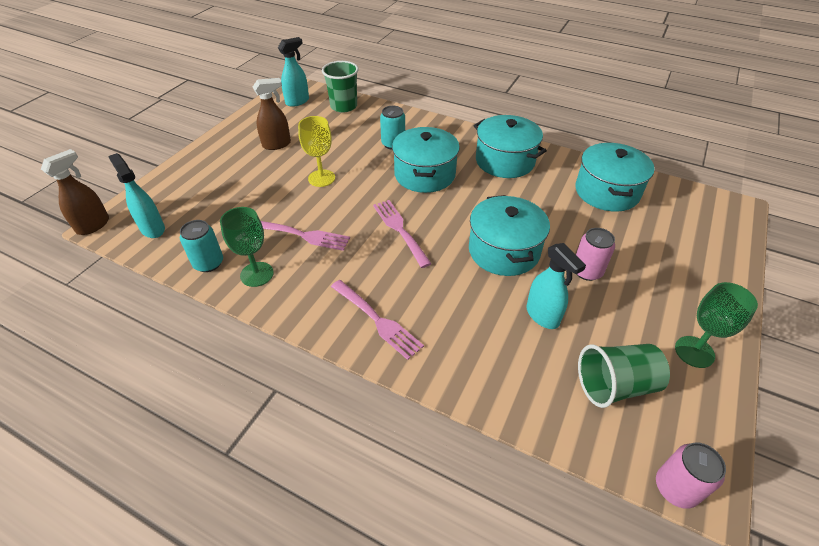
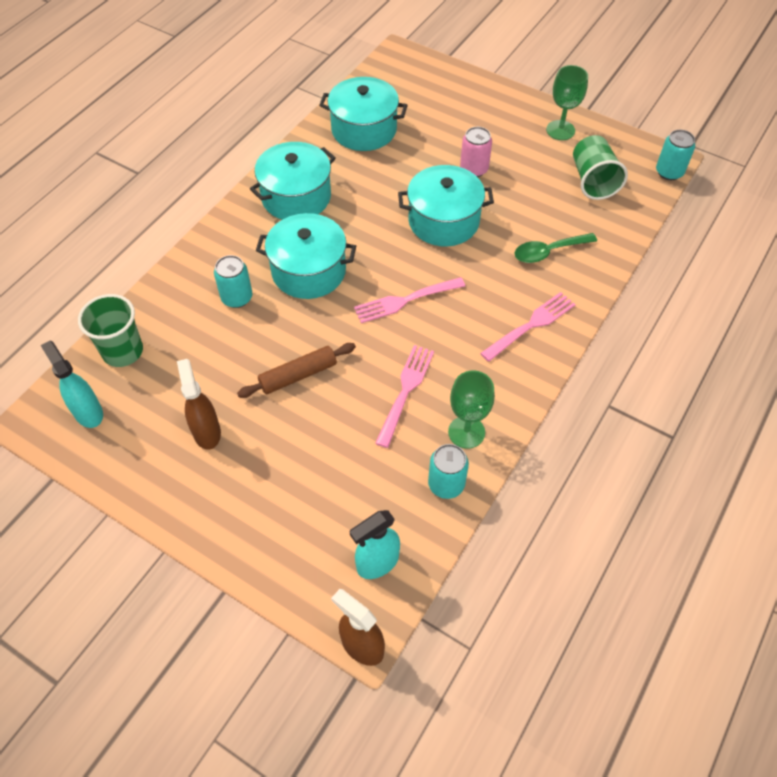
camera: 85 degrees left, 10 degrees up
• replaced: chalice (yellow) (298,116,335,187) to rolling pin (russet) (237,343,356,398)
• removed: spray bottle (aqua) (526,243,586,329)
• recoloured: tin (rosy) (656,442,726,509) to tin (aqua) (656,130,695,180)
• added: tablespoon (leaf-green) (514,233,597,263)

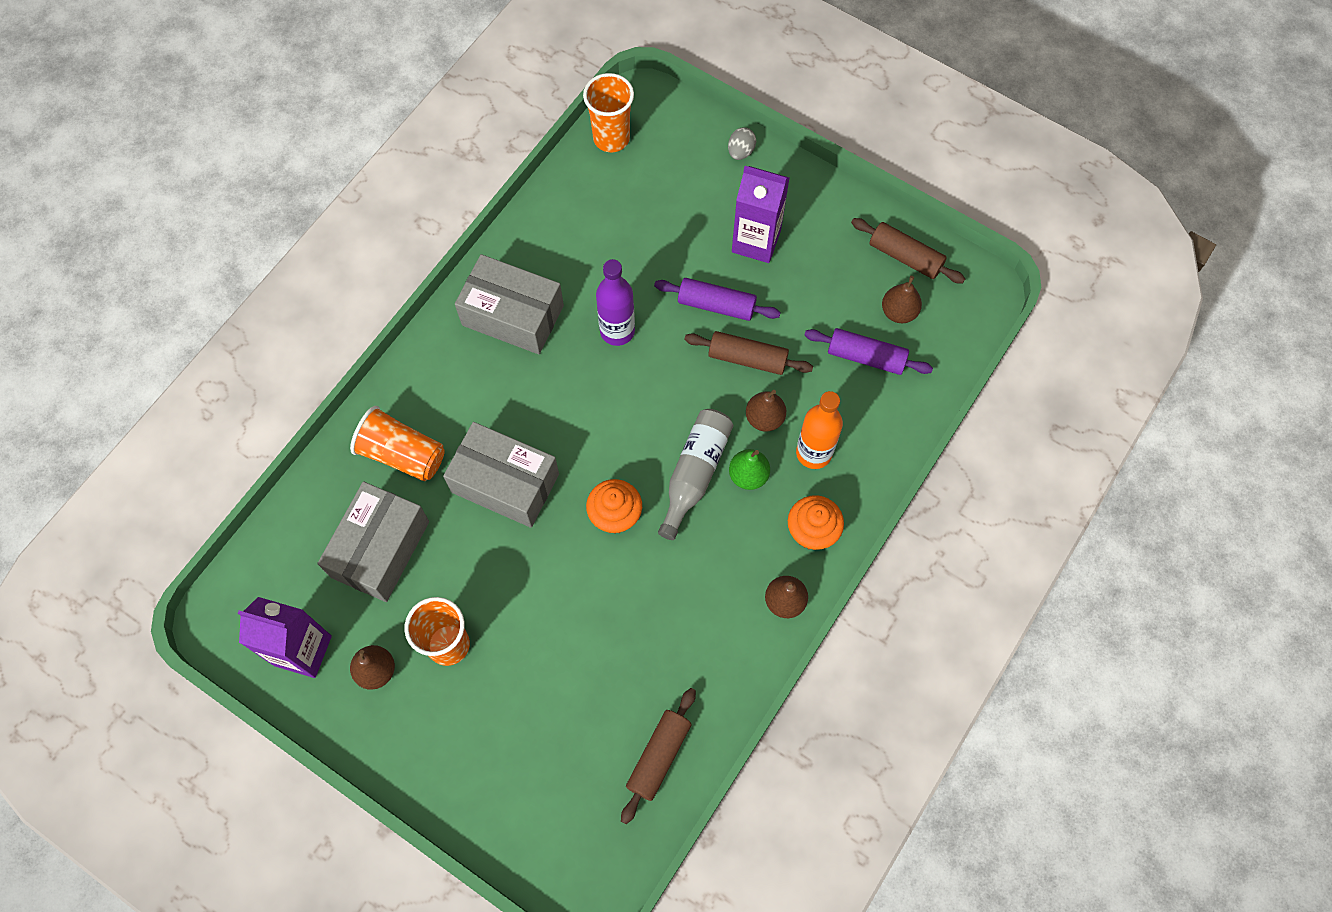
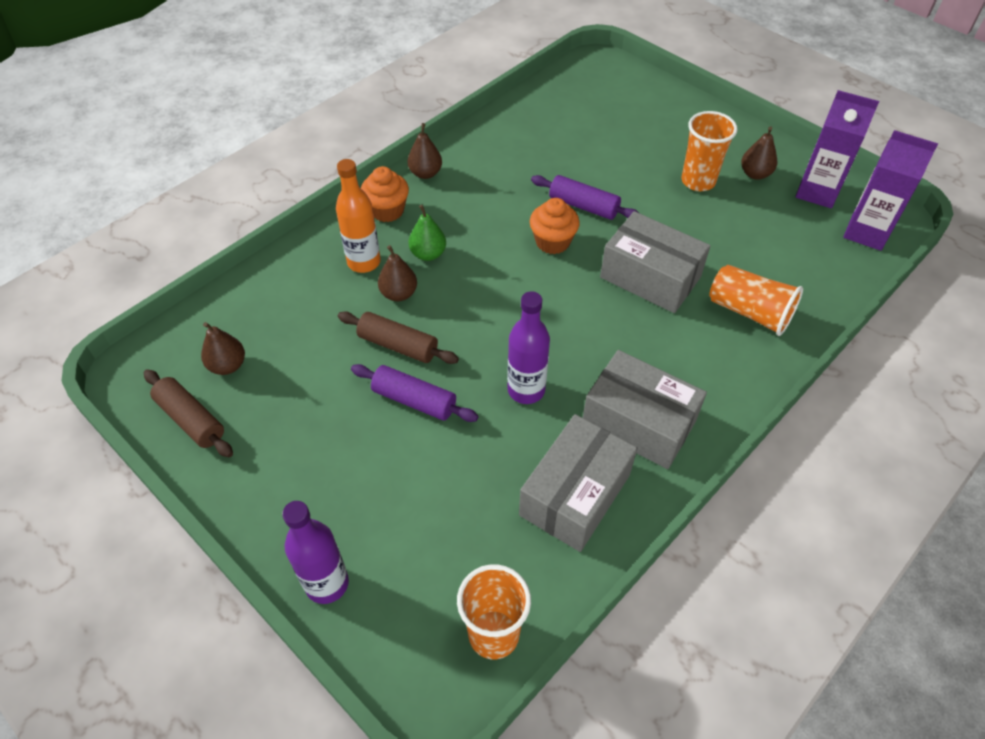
camera: 170 degrees left, 15 degrees down
• moved: package (ash-grey) (317,481,429,602) to (519,414,638,552)
• removed: rolling pin (russet) (621,688,696,824)
• removed: drink bottle (ash-grey) (658,409,733,540)
• replaced: egg shape (ash-grey) (728,127,756,160) to drink bottle (royal purple) (282,501,349,604)
• moved: carton (royal purple) (732,166,790,263) to (843,130,938,251)
• moved: rolling pin (royal purple) (805,328,933,375) to (531,175,639,220)

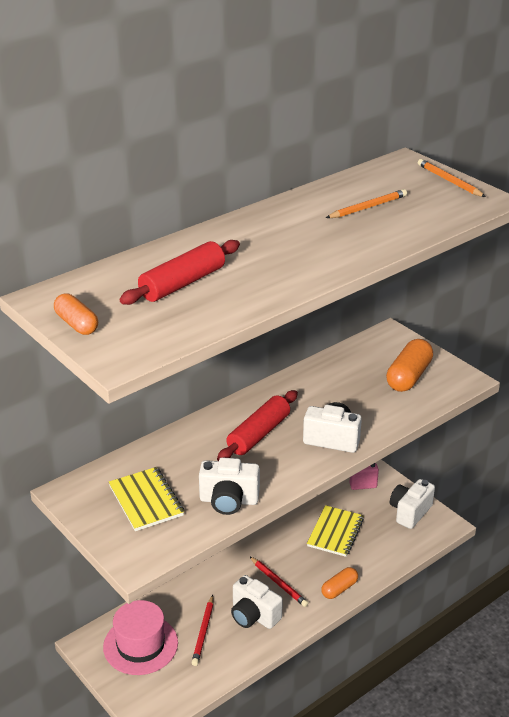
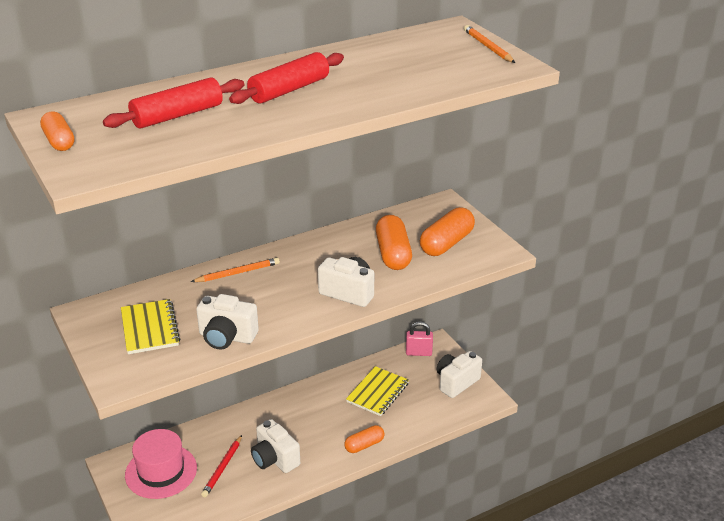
camera: 10 degrees right, 0 degrees up
• moved: rolling pin (crimson) (217,390,298,461) to (229,52,344,104)
• removed: pencil (crimson) (249,556,308,607)
• moved: pencil (orange) (326,189,407,218) to (191,257,280,282)
• added: pill shape (orange) (376,215,412,270)

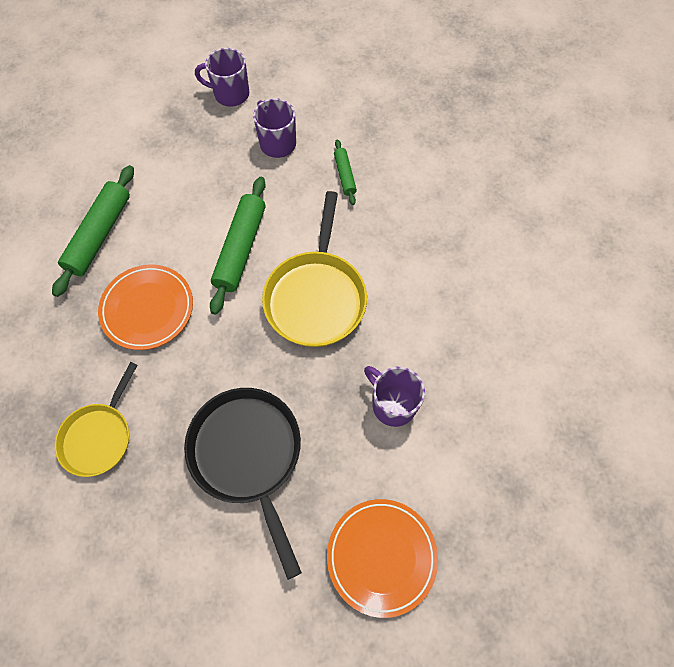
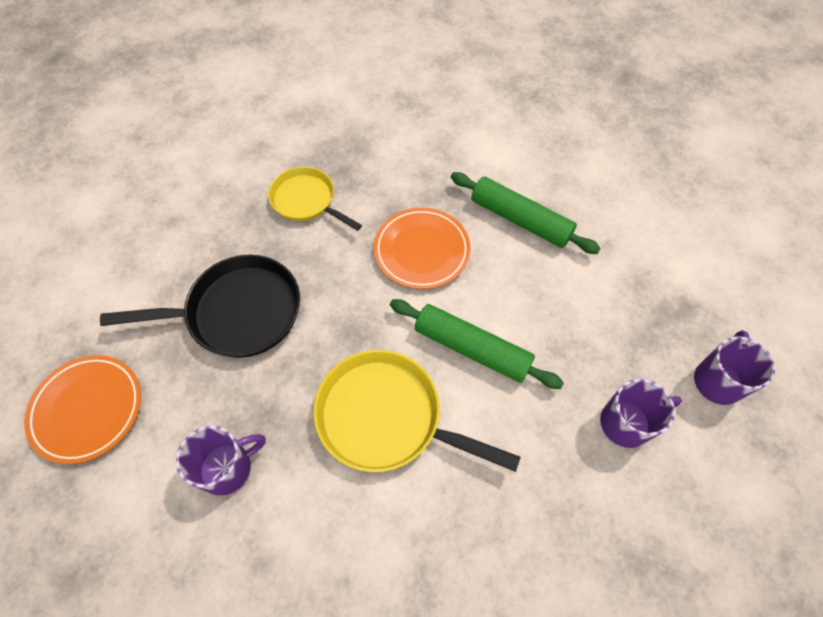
camera: 105 degrees right, 5 degrees down
• removed: rolling pin (leaf-green) (334,139,357,205)

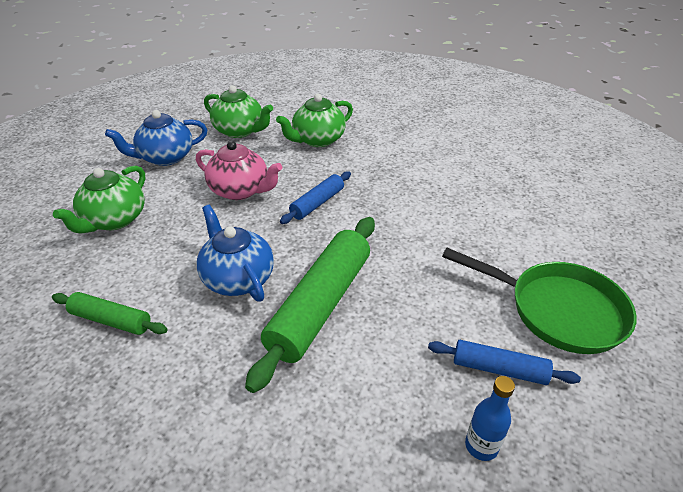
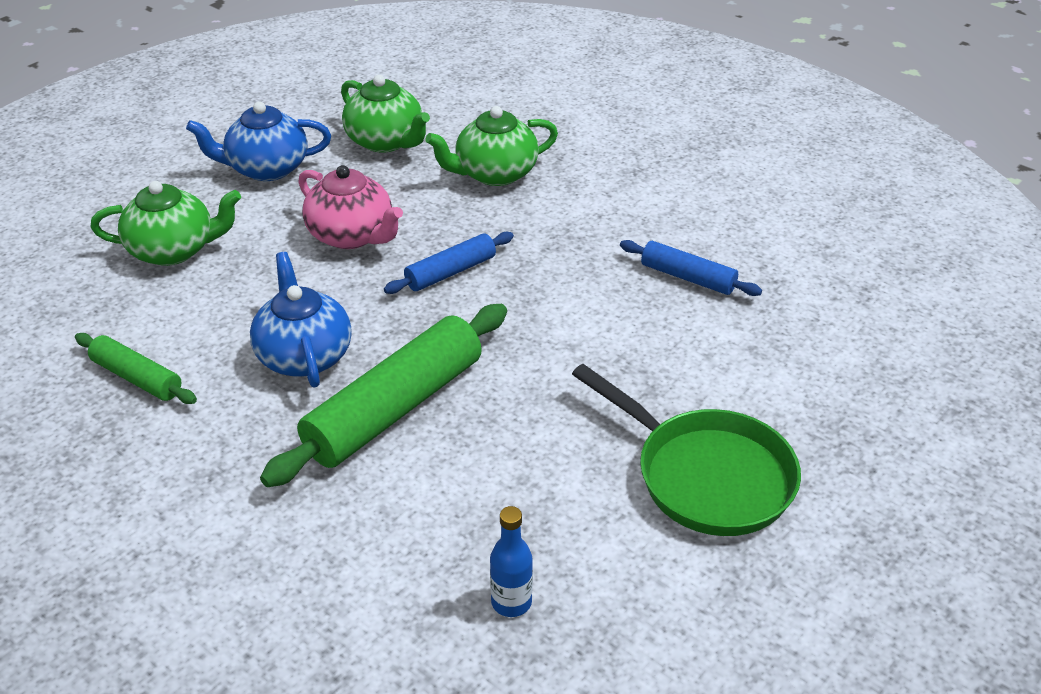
camera: 15 degrees right, 0 degrees up
• turned: tea pot (leaf-green) (53,166,145,234) = (90,181,241,266) 135 degrees counterclockwise
• moved: rolling pin (cobalt) (428,340,581,385) to (620,240,762,296)

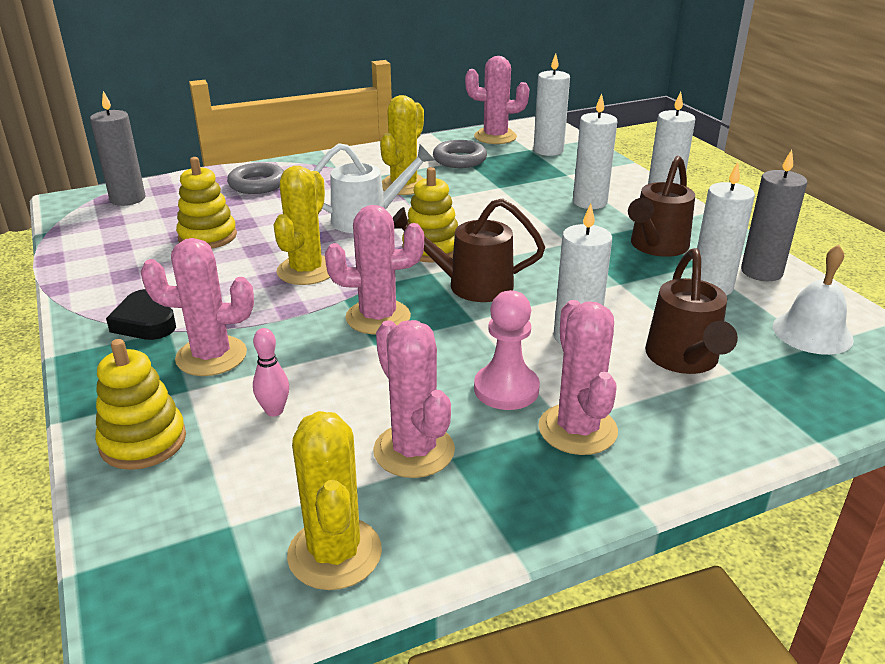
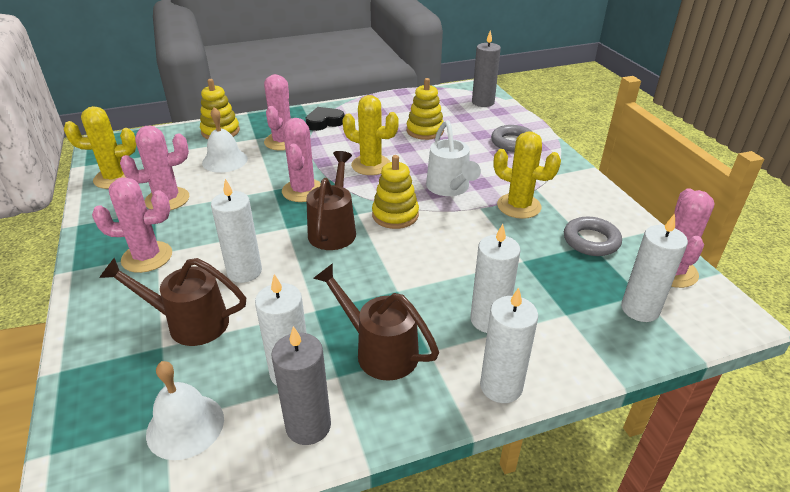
camera: 95 degrees right, 5 degrees up
• replaced: skittle (rosy) (253,328,289,417) to school bell (pure white) (202,107,248,173)
• removed: game pawn (rosy) (474,290,540,410)

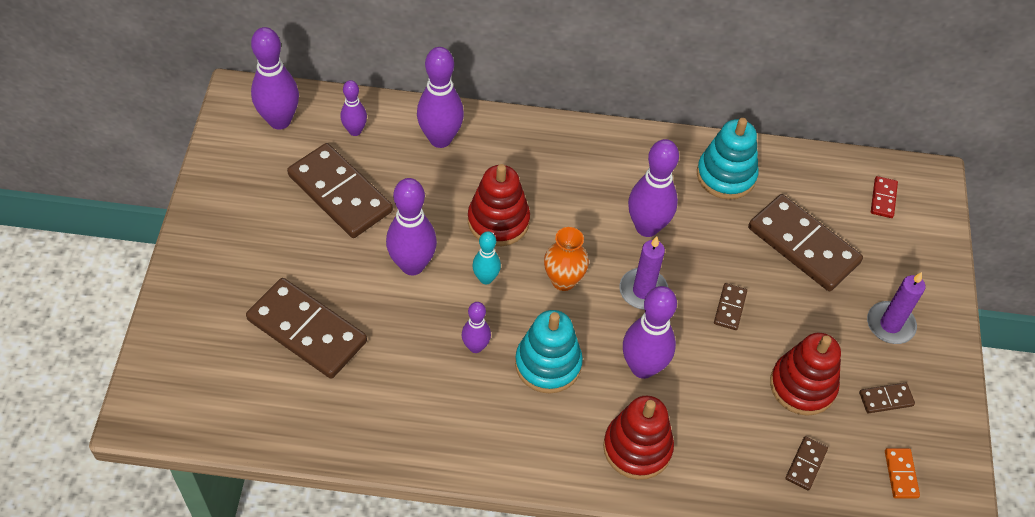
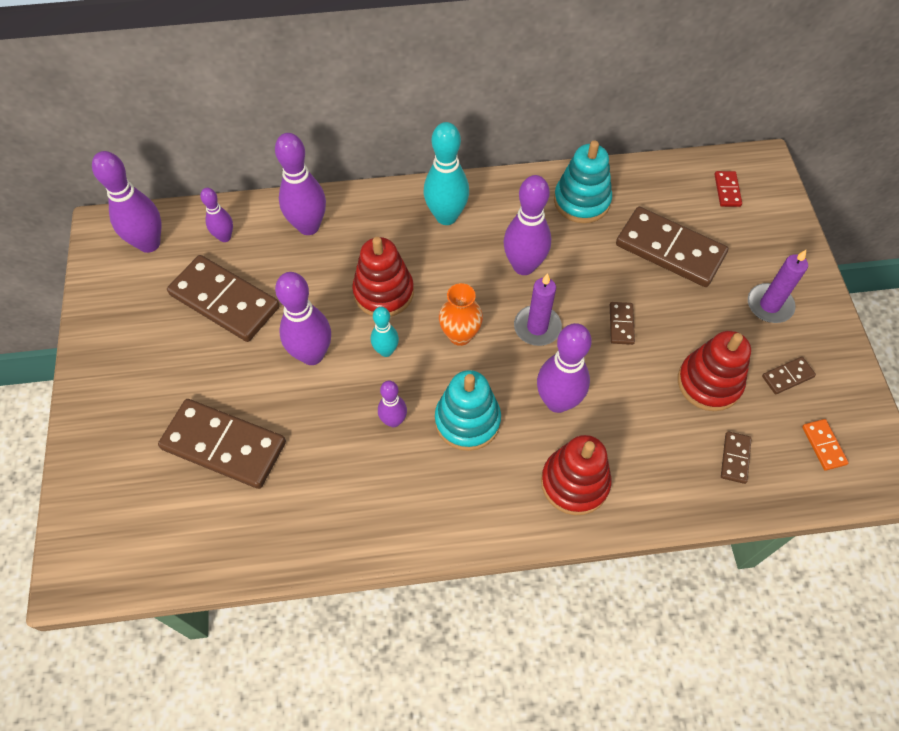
camera: 10 degrees left, 5 degrees up
• added: skittle (aqua) (424,122,469,225)

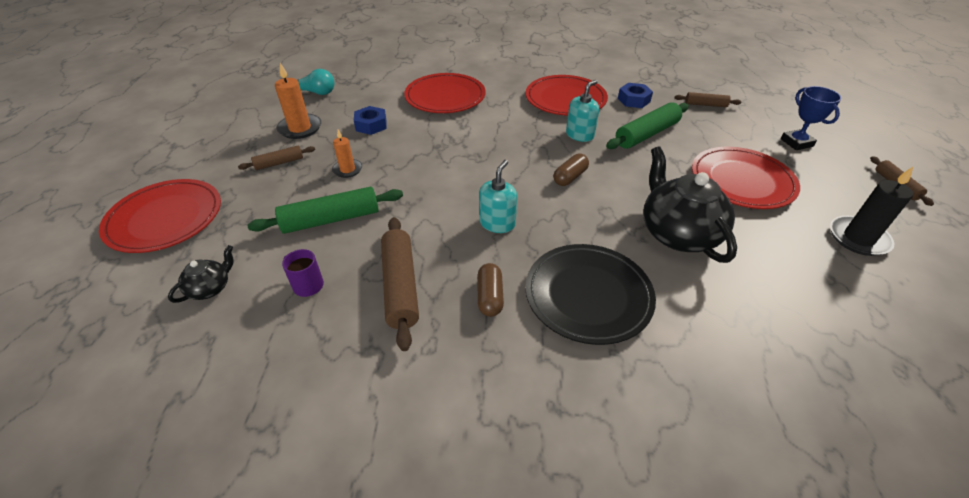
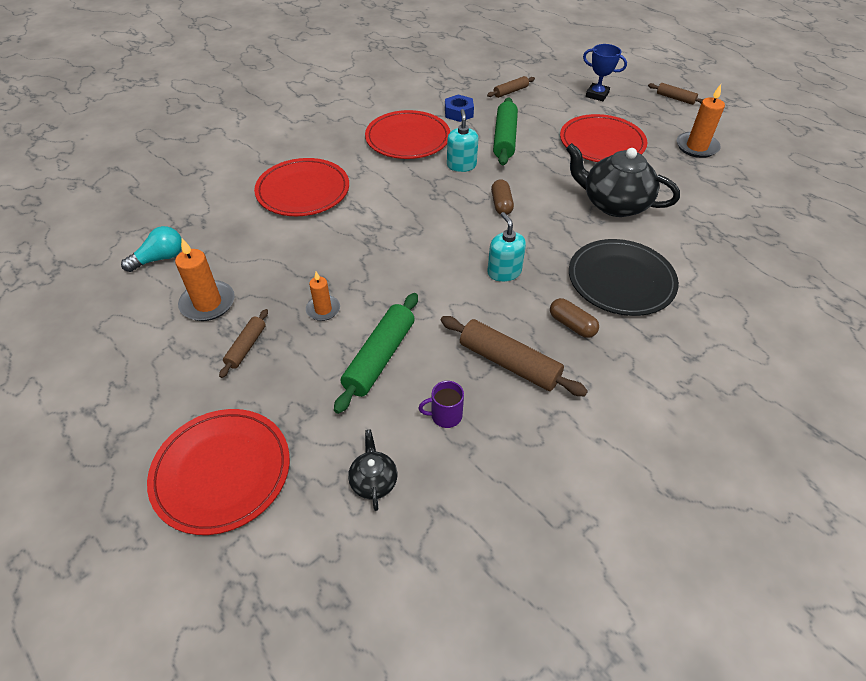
camera: 45 degrees left, 5 degrees up
• removed: hex nut (cobalt) (354,106,387,135)
• recoloured: pillar candle (jet-black) (830,167,913,256) to pillar candle (orange) (677,84,725,158)

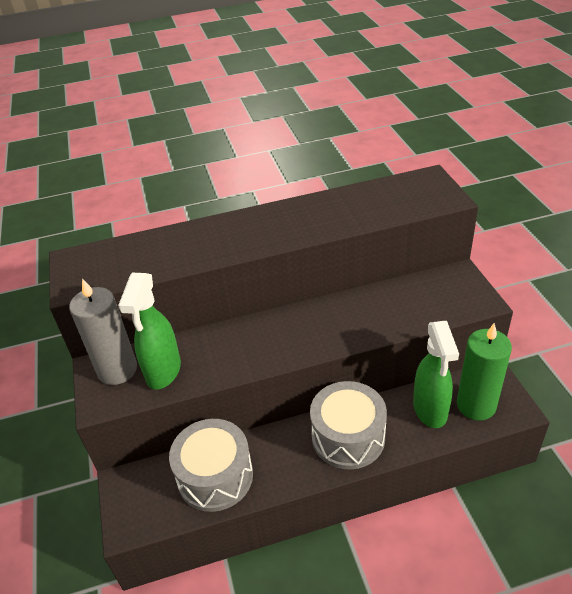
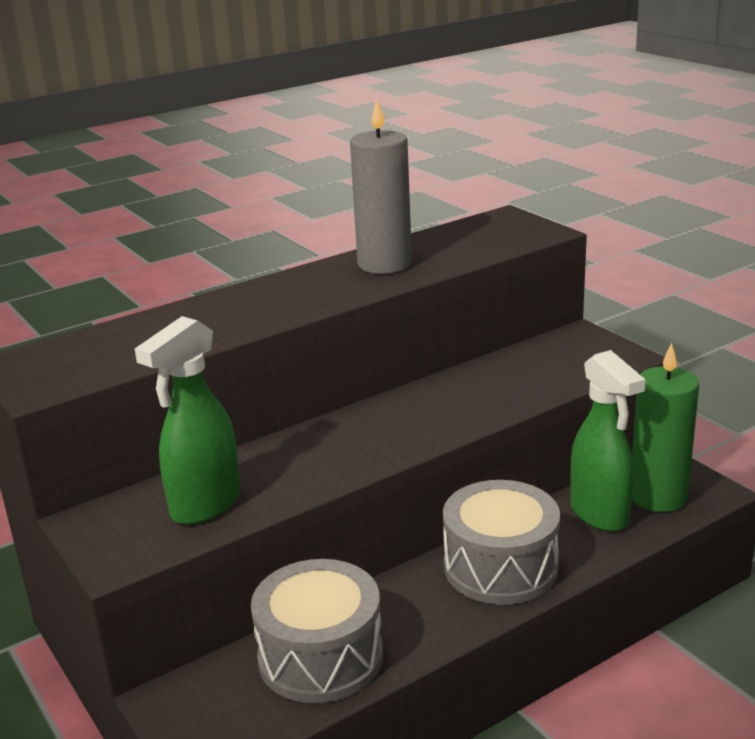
camera: 20 degrees left, 15 degrees down
• moved: pillar candle (ash-grey) (69,278,137,385) to (350,99,412,274)
• turned: spray bottle (leaf-green) (118,273,181,390) = (135,316,241,525) 45 degrees clockwise

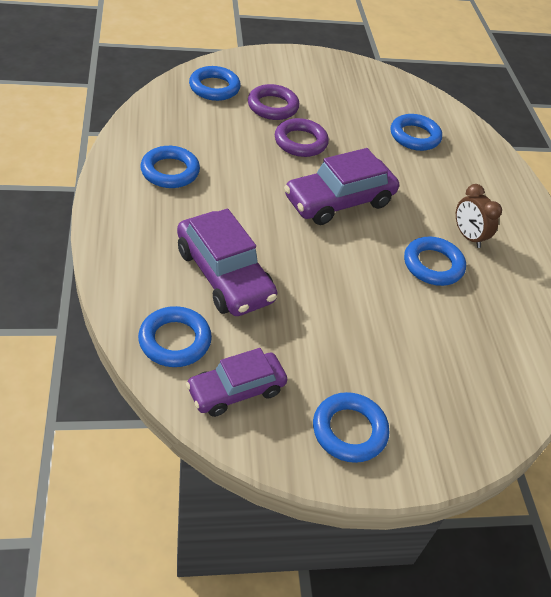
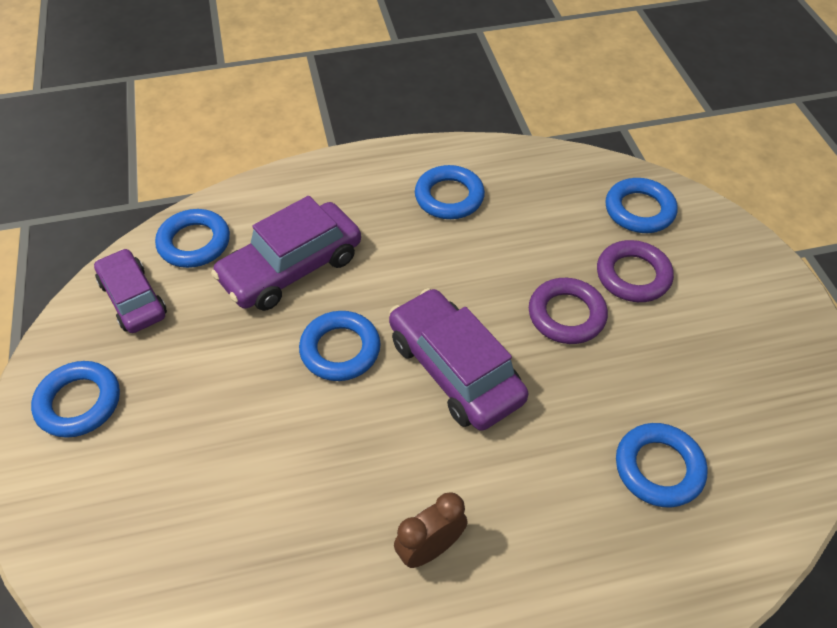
camera: 90 degrees right, 5 degrees up
• moved: torus (cobalt) (404,237,466,286) to (299,311,381,381)

